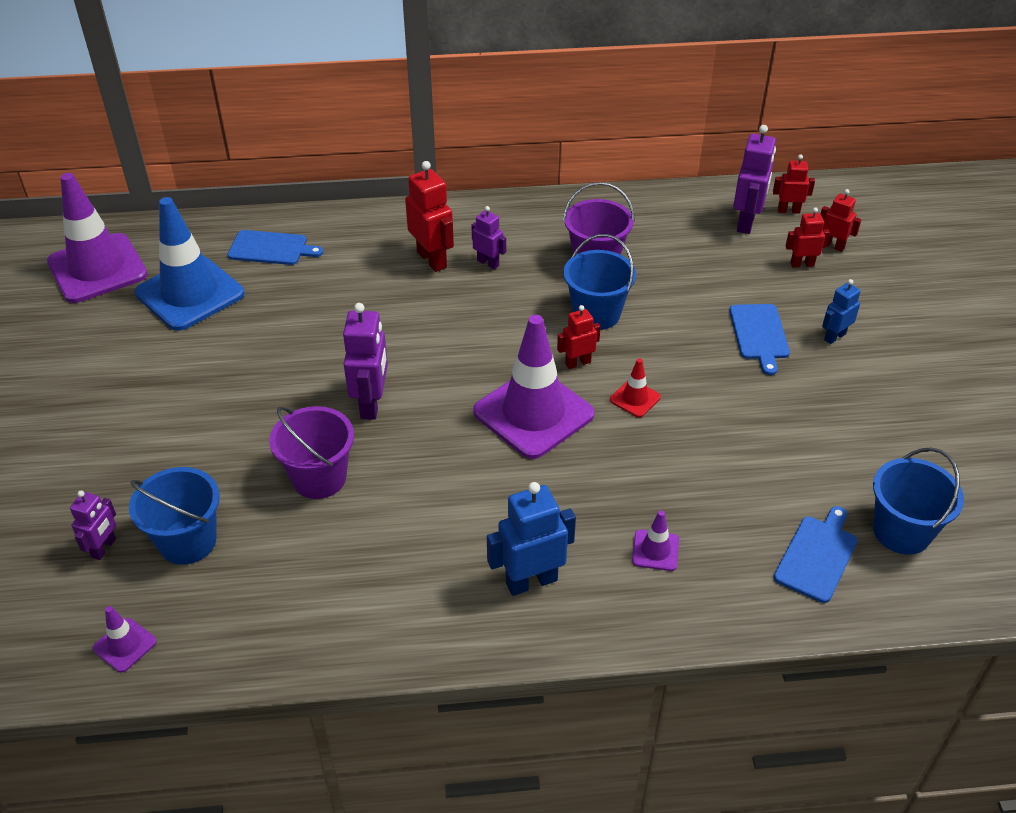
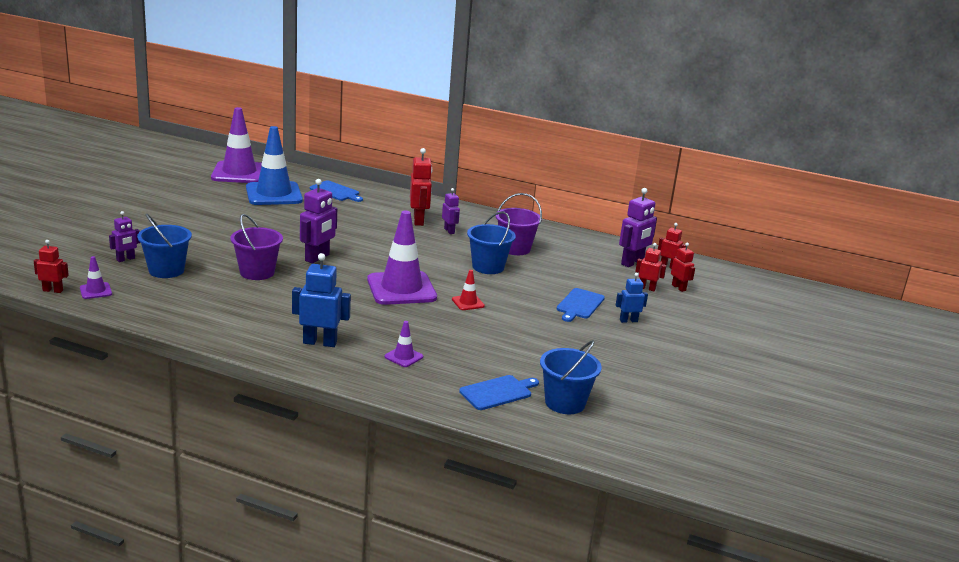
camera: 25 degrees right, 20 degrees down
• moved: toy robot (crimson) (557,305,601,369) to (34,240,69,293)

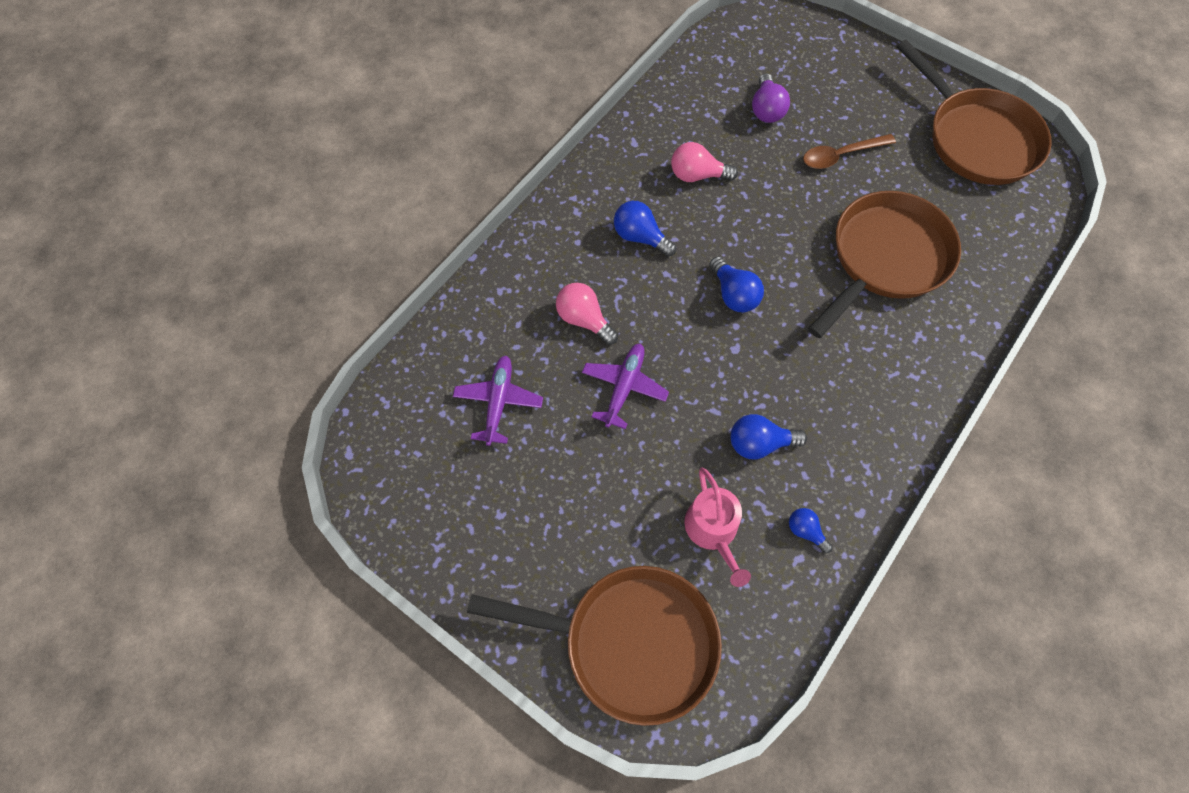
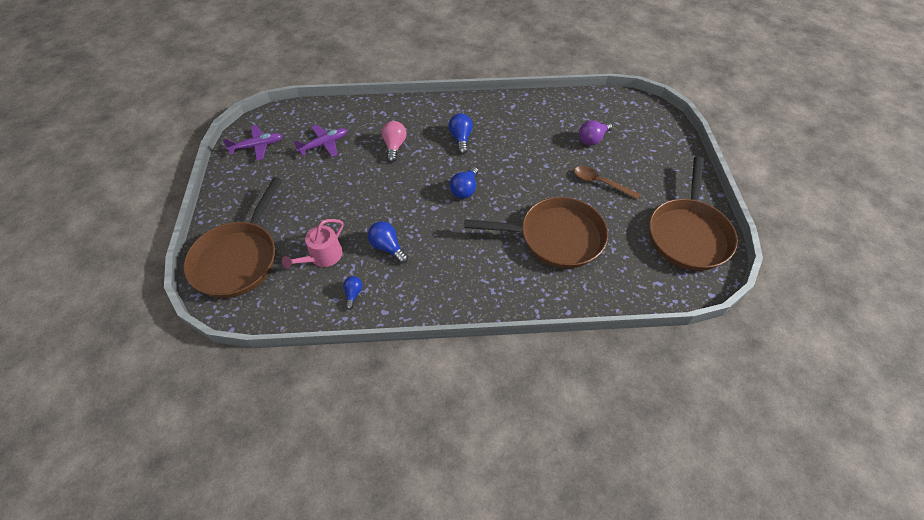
camera: 50 degrees right, 10 degrees down
• turned: frying pan (russet) (467,566,722,726) = (184,177,282,298) 45 degrees clockwise
• moved: plane (royal purple) (582,344,669,429) to (222,125,282,160)
• removed: bulb (rosy) (671,142,738,182)

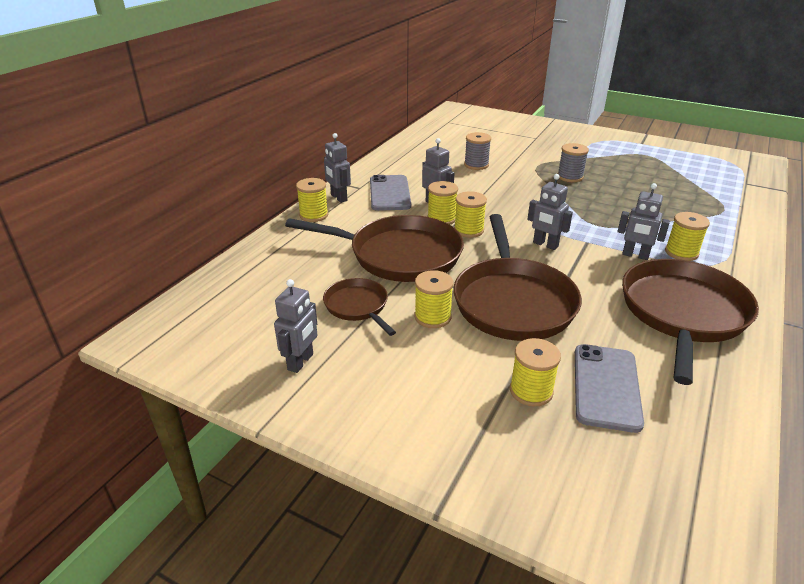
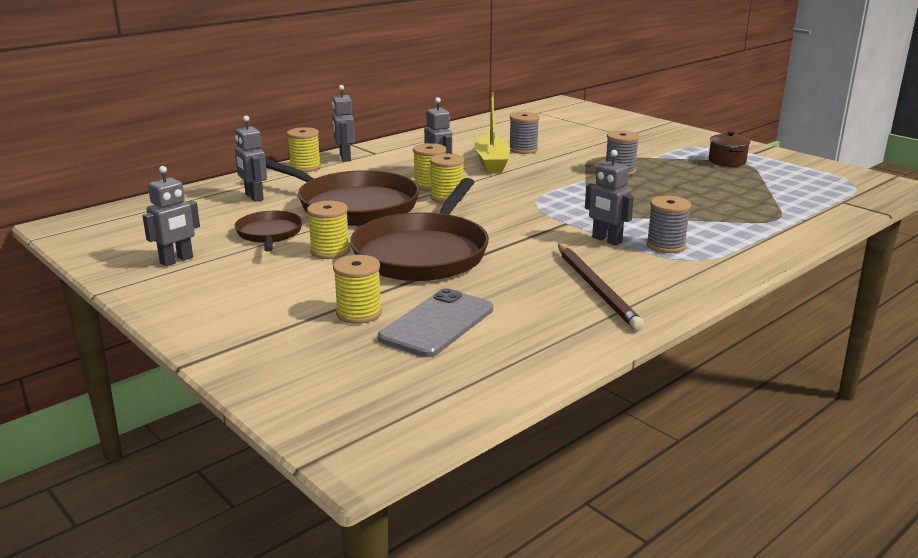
camera: 20 degrees right, 10 degrees down
• removed: phone (ash-grey) (370,175,411,211)
• moved: toy robot (ash-grey) (527,174,573,250) to (235,116,267,202)
• replaced: frying pan (russet) (622,259,759,385) to pencil (russet) (558,245,644,331)
• recoloured: bobbin (yellow) (665,212,710,261) to bobbin (ash-grey) (646,196,691,253)
• added: sailboat (yellow) (474,92,510,173)
• added: pot (russet) (709,131,751,167)

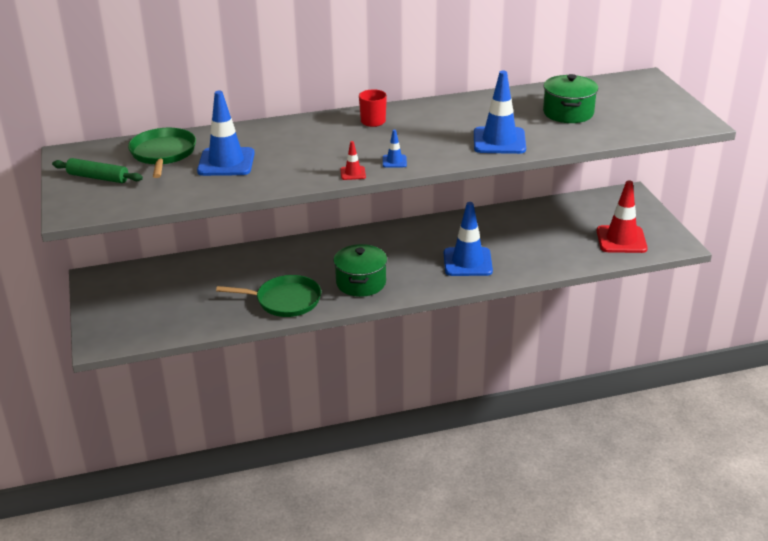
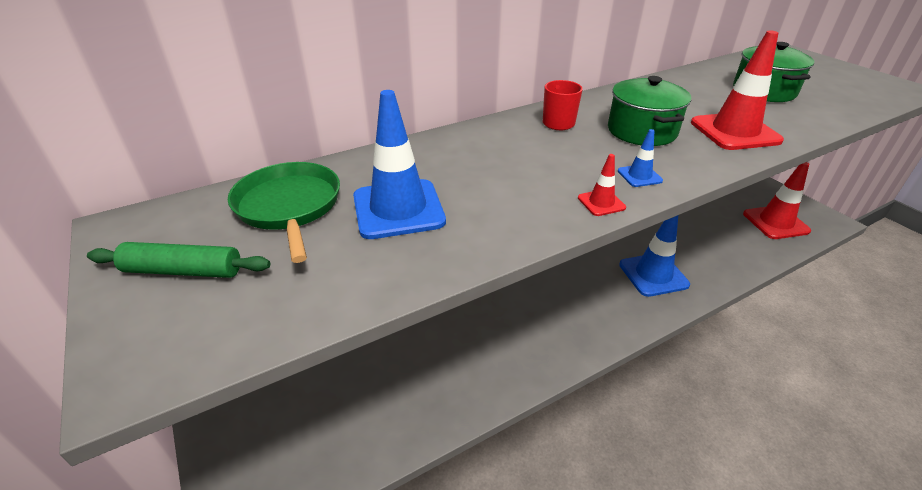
camera: 15 degrees left, 5 degrees up
• removed: frying pan (leaf-green) (216,275,321,317)
• moved: pot (leaf-green) (334,244,387,297) to (608,76,691,146)
• recoloured: safety cone (cobalt) (474,71,526,154) to safety cone (crimson) (691,31,784,150)

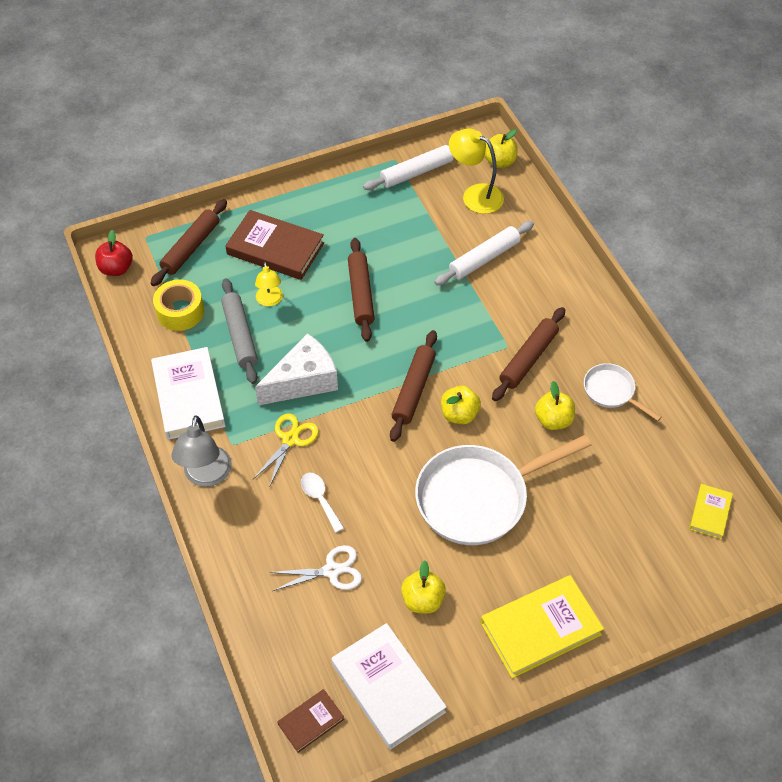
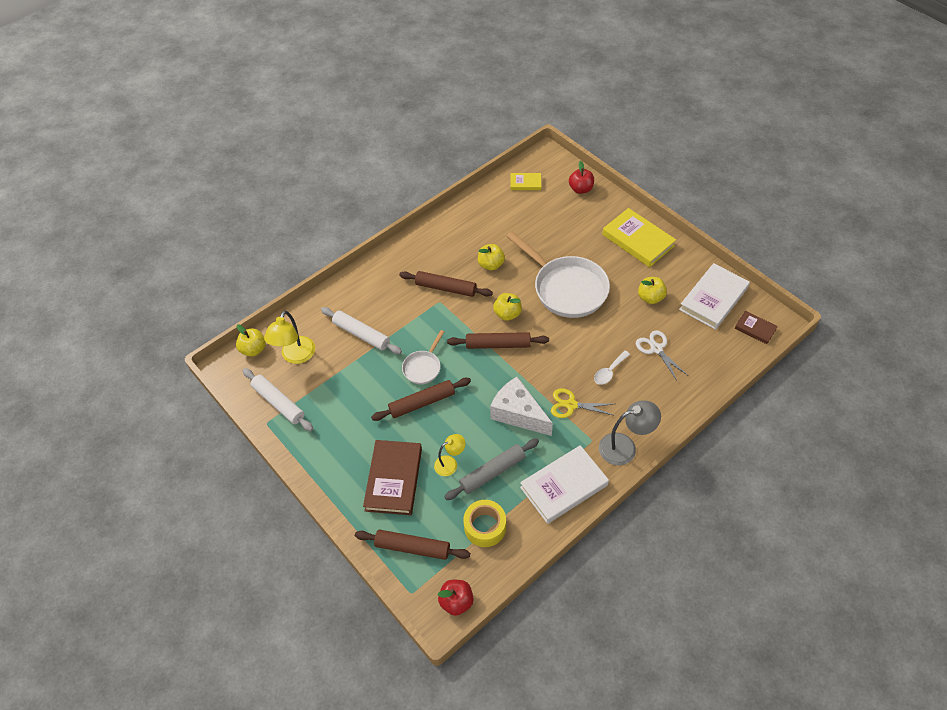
camera: 105 degrees left, 0 degrees up
• moved: frying pan (pure white) (584,363,662,421) to (402,330,444,384)
• added: apple fruit (crimson) (569,161,594,194)

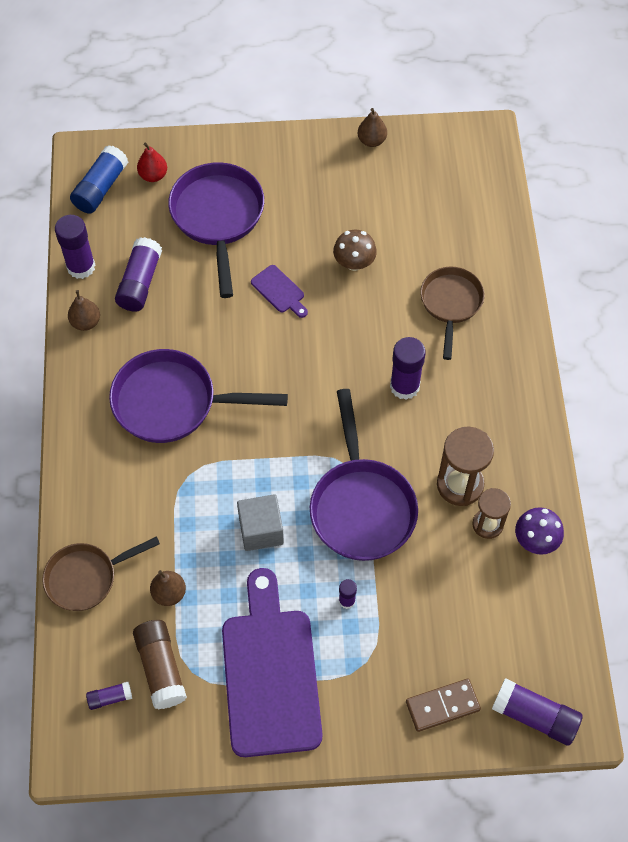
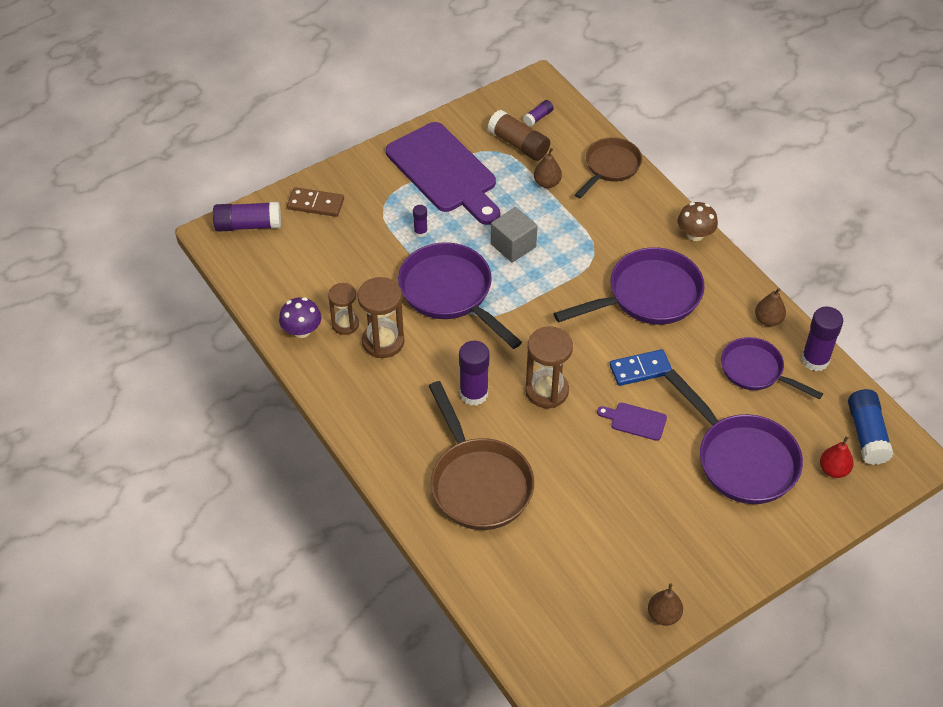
camera: 150 degrees right, 10 degrees down
• replaced: stick of glue (royal purple) (115,237,162,312) to frying pan (royal purple) (721,337,823,399)
• moved: fungus (russet) (333,230,377,271) to (677,202,718,241)
• turned: domino (russet) (406,679,481,732) = (287,187,344,217) 60 degrees clockwise
• resized: frying pan (russet) (420,267,484,360) = (429,381,534,530) x1.55
• added: hourglass (russet) (525,326,573,408)
• added: domino (cobalt) (609,349,672,386)

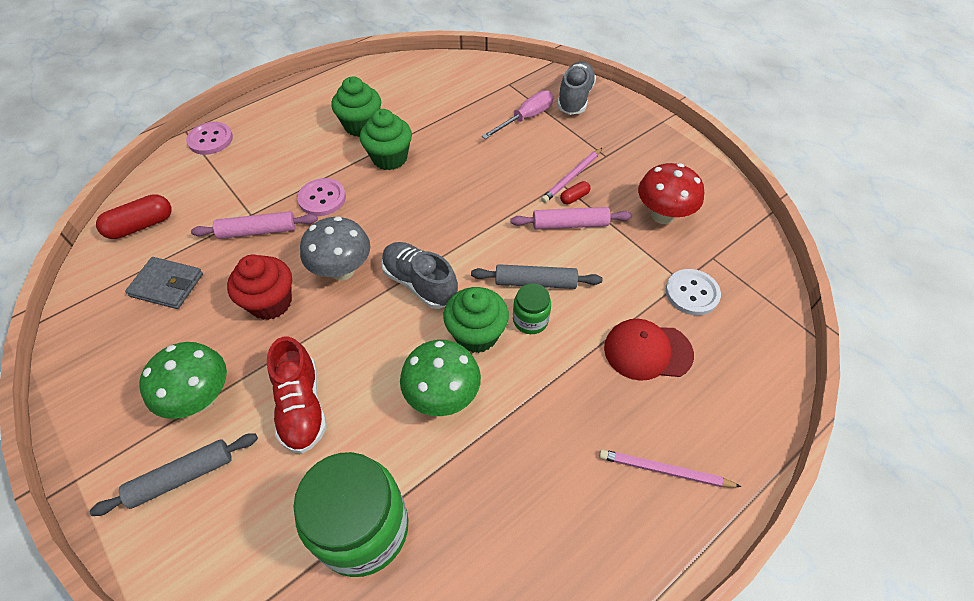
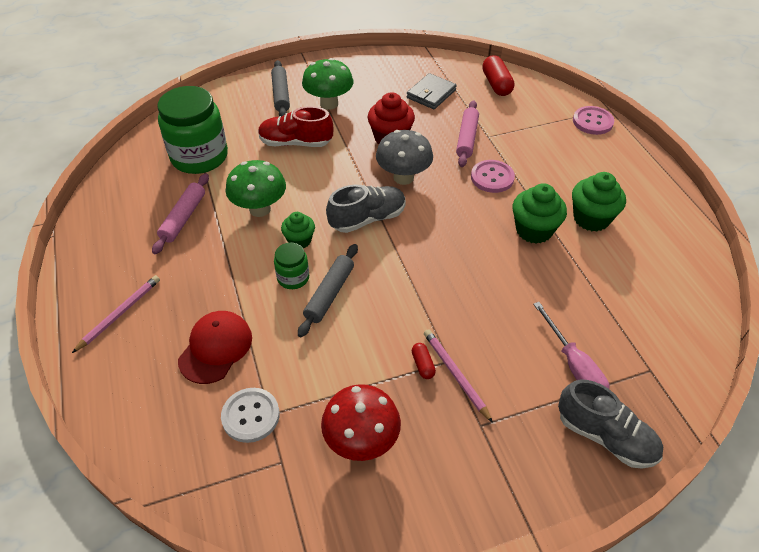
camera: 110 degrees right, 5 degrees down
• resized: cupcake (leaf-green) (443,287,509,353) = (281,212,315,248) x0.63
• moved: rolling pin (rosy) (511,207,632,230) to (152,173,209,254)

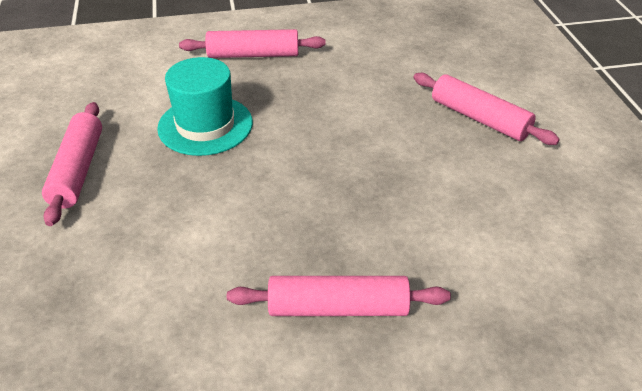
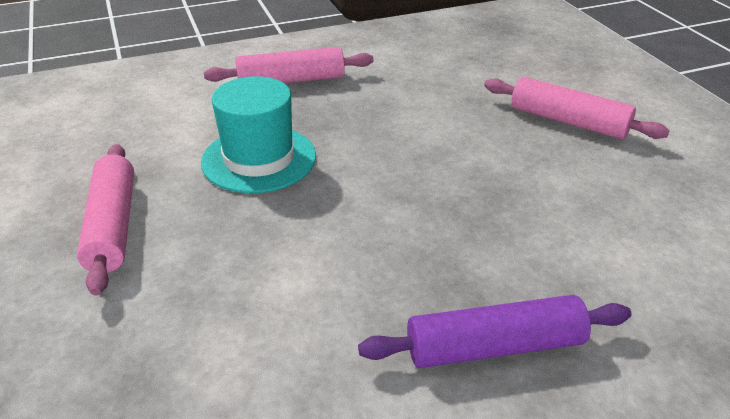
camera: 10 degrees left, 5 degrees down
• recoloured: rolling pin (rosy) (227,276,451,316) to rolling pin (royal purple) (358,295,632,368)

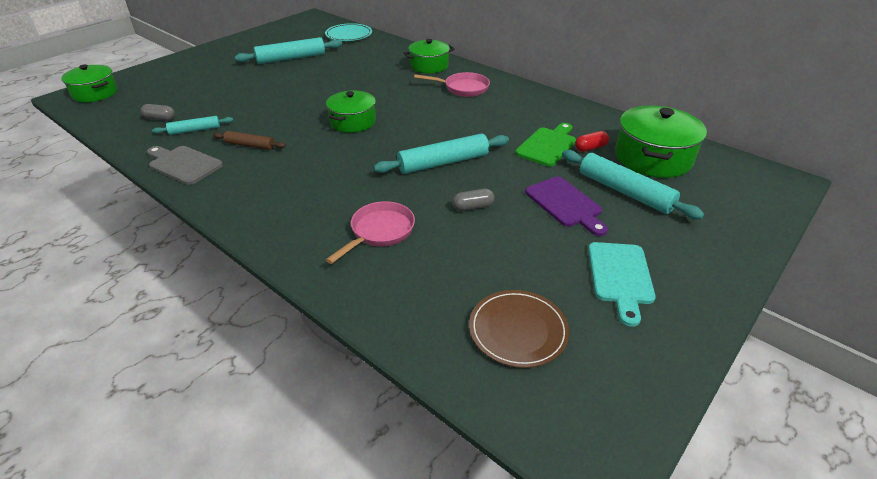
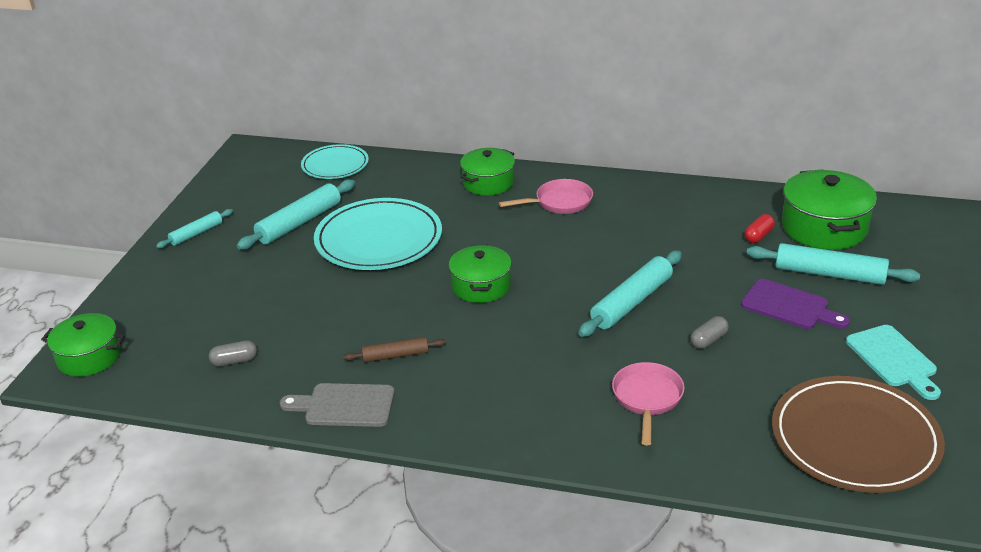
camera: 25 degrees left, 5 degrees down
• moved: rolling pin (aqua) (152,116,233,135) to (156,209,233,248)
• resized: flat dish (russet) (469,290,570,368) = (772,376,945,493) x1.71
• removed: chopping board (leaf-green) (515,123,576,166)
• added: flat dish (aqua) (314,198,442,270)

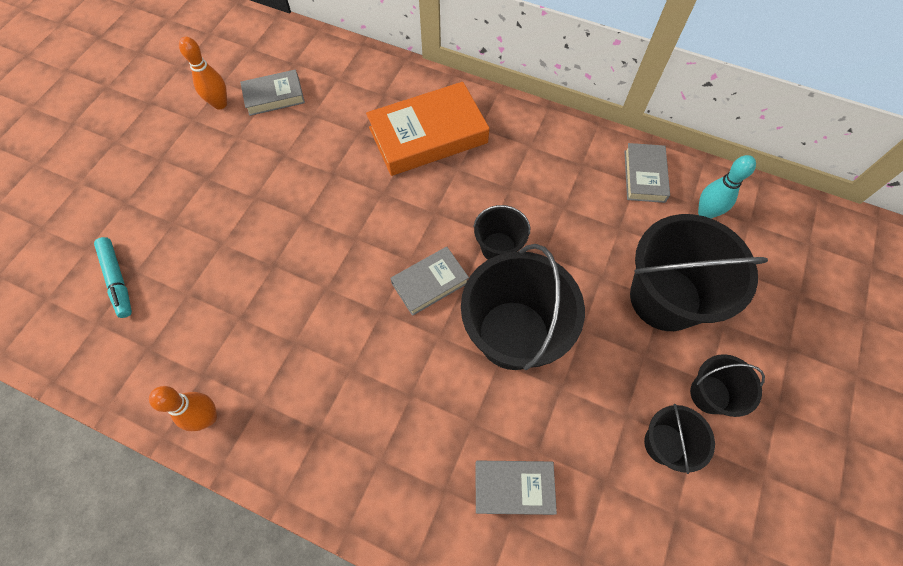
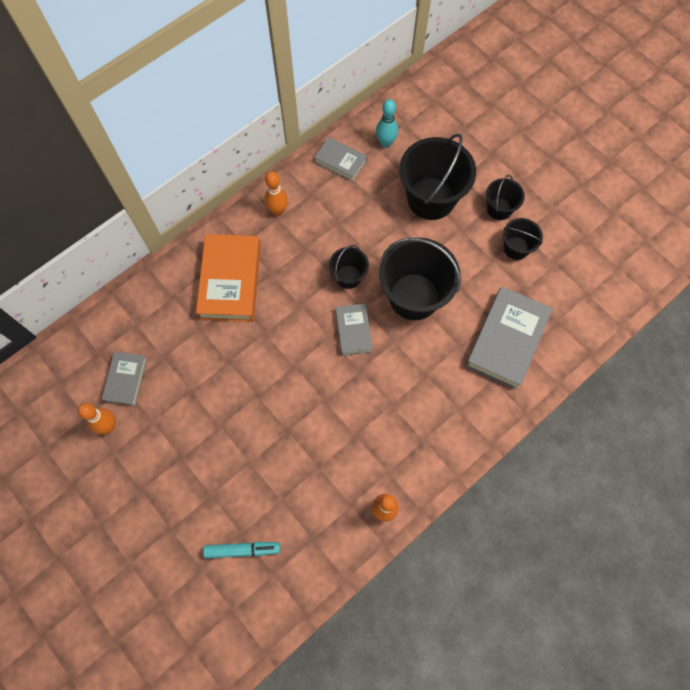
camera: 65 degrees left, 5 degrees up
• resized: hardback (ash-grey) (475,461,557,515) = (465,286,553,390) x1.79
• added: skittle (orange) (265,172,288,216)

